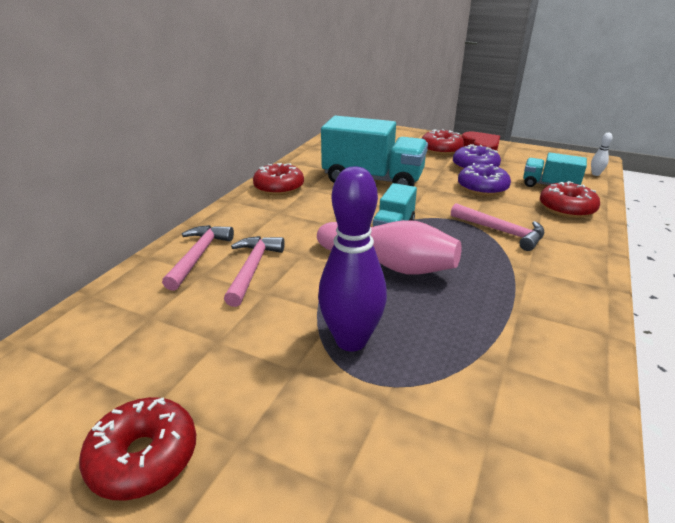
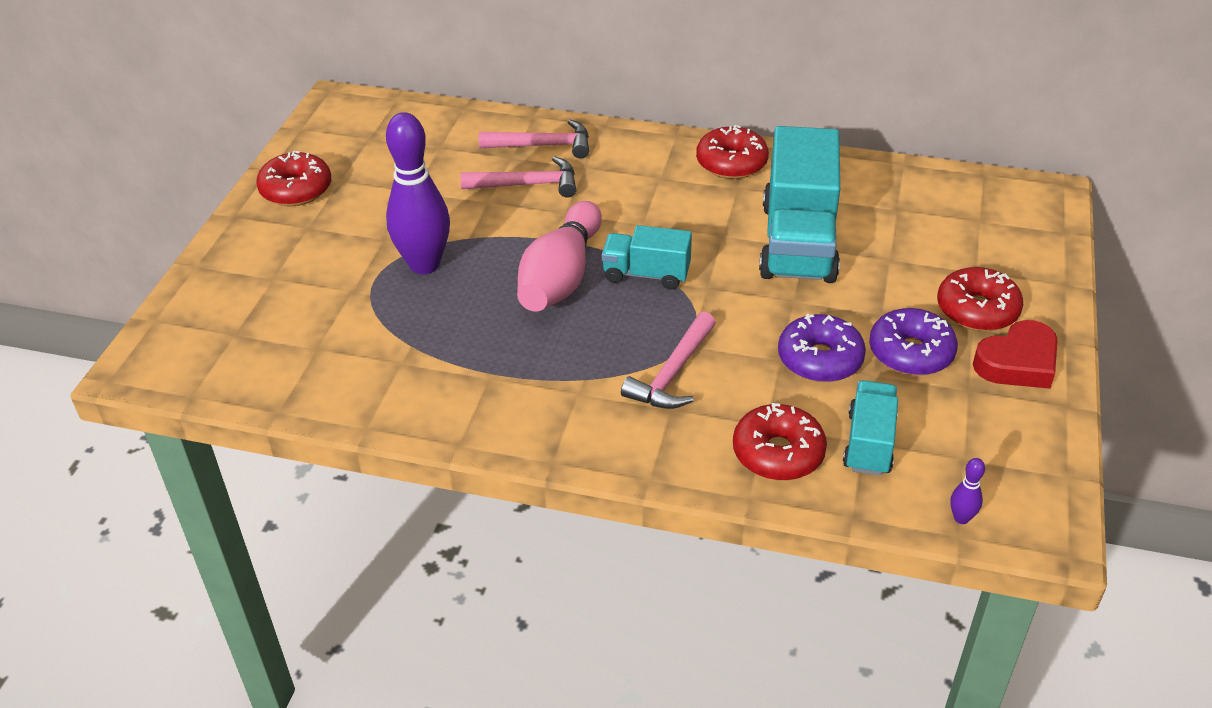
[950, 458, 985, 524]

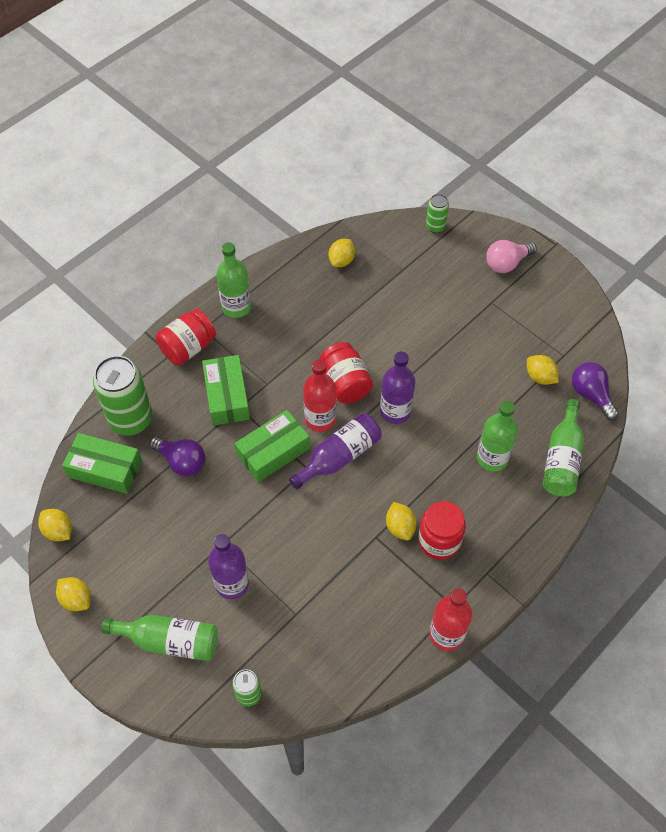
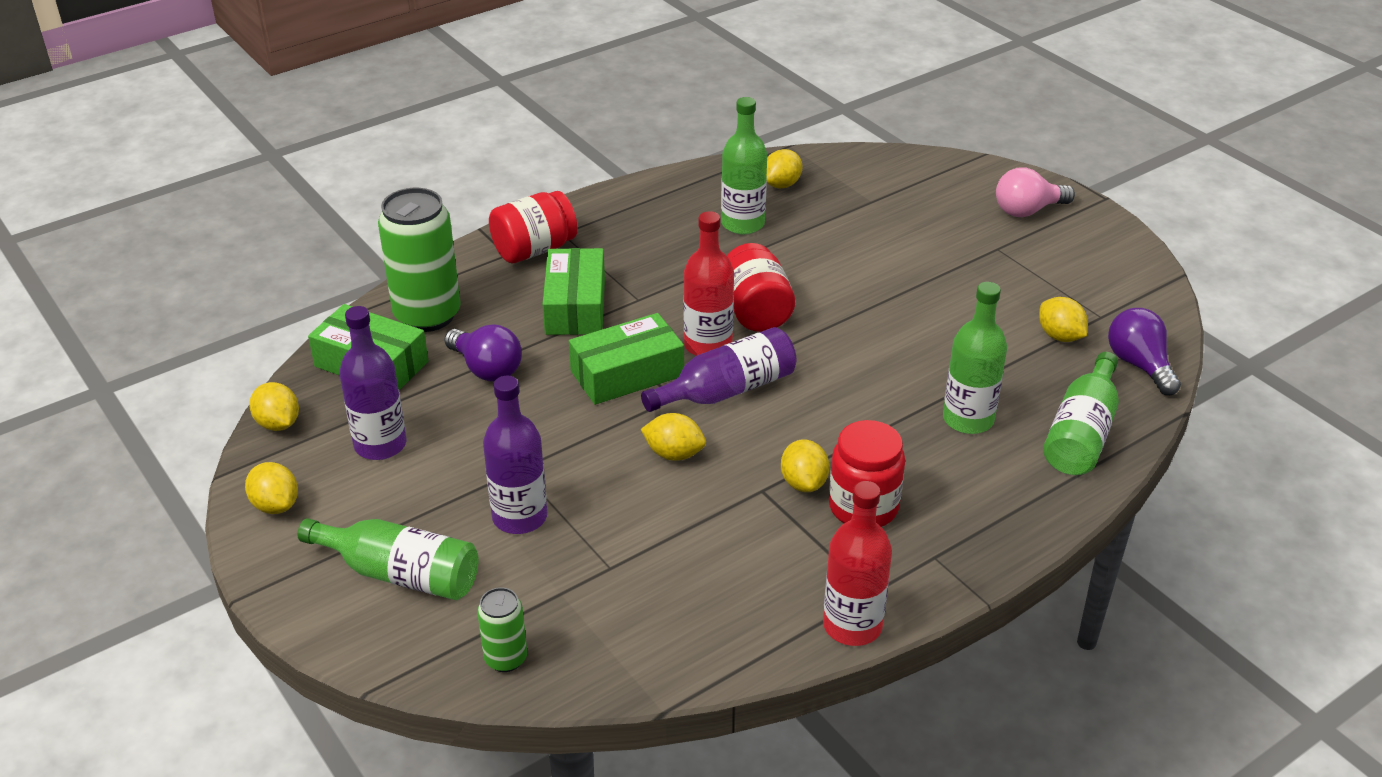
[721, 97, 767, 235]
[339, 306, 407, 460]
[426, 194, 449, 233] (first image)
[641, 413, 706, 460]

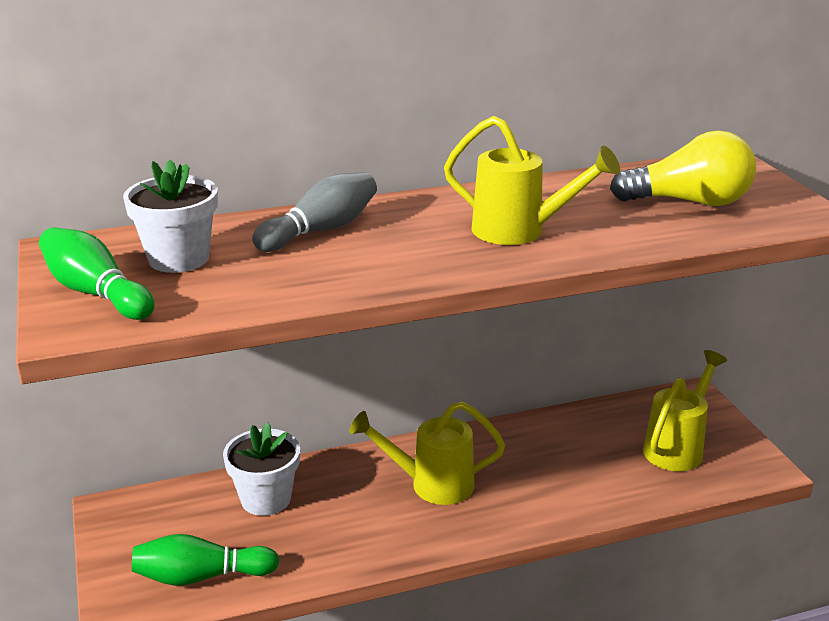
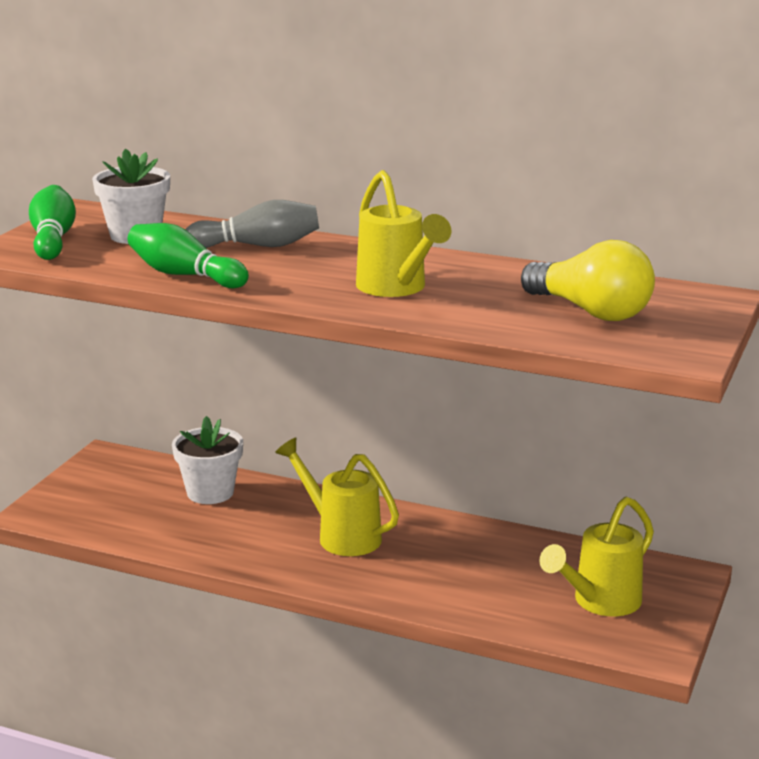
[128, 223, 249, 288]
[539, 497, 654, 616]

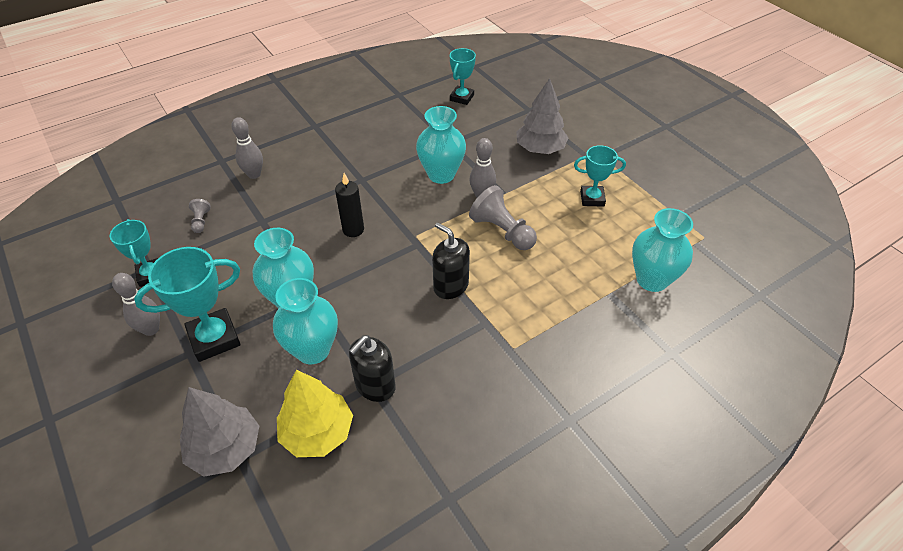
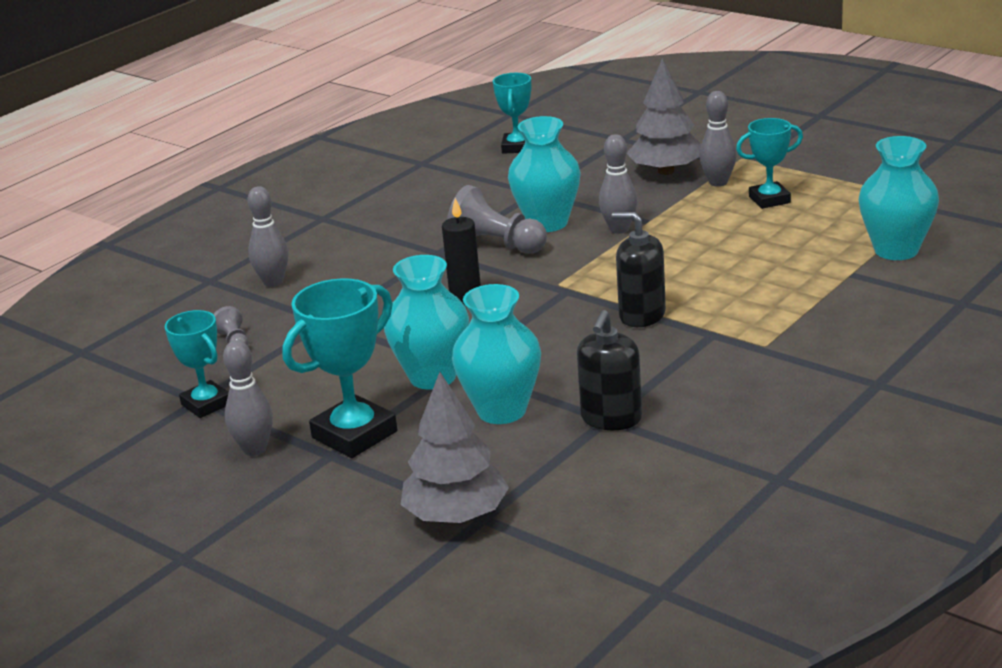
[277, 370, 353, 457] (first image)
[447, 185, 547, 254]
[699, 91, 737, 187]

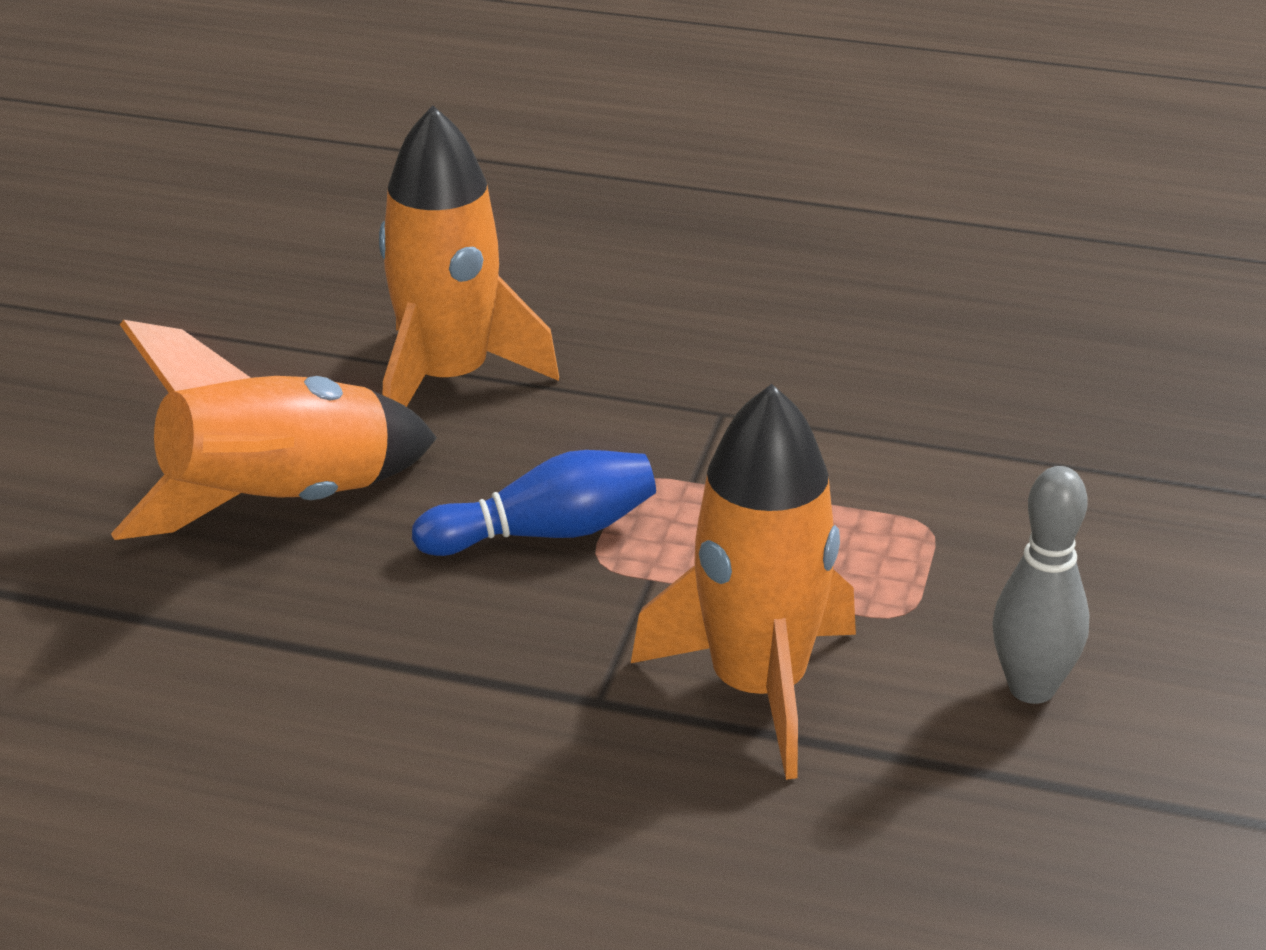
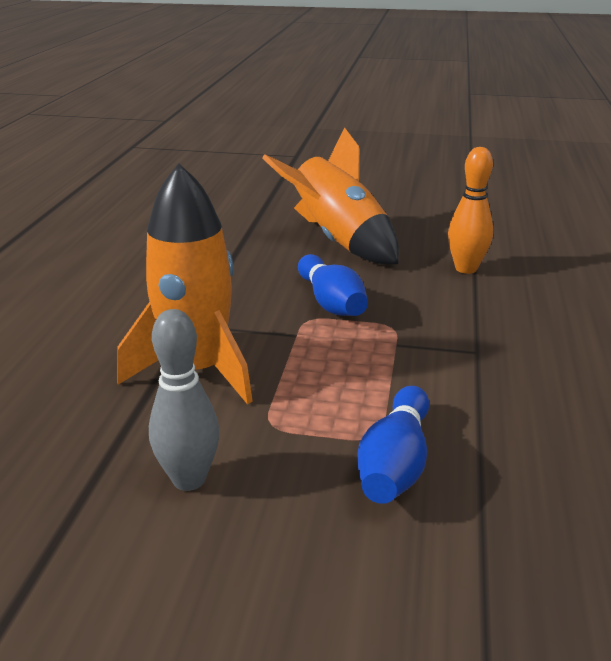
[448, 147, 493, 274]
[357, 386, 429, 504]

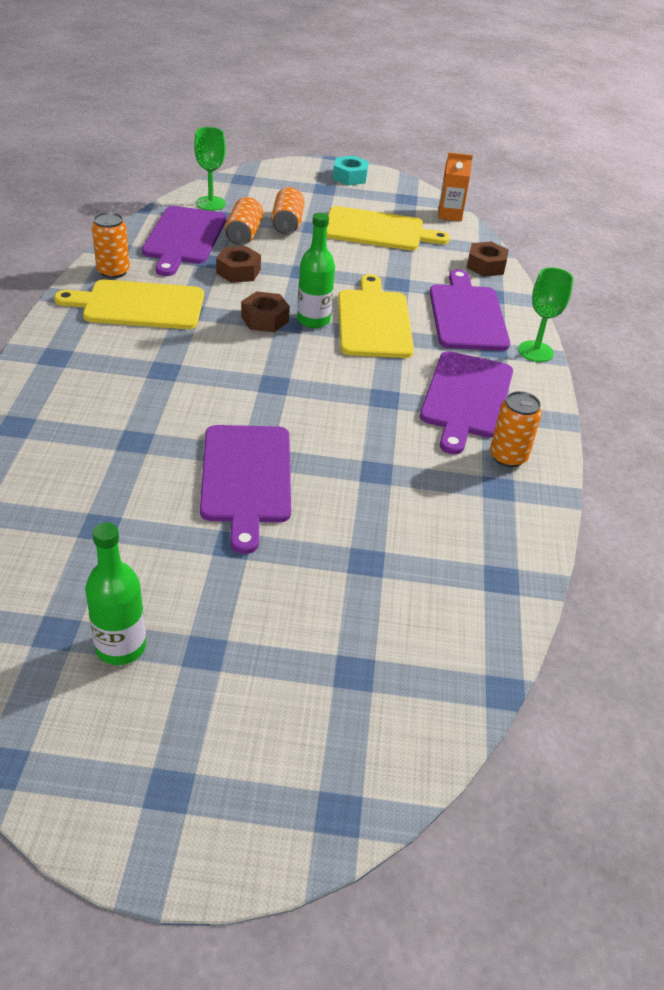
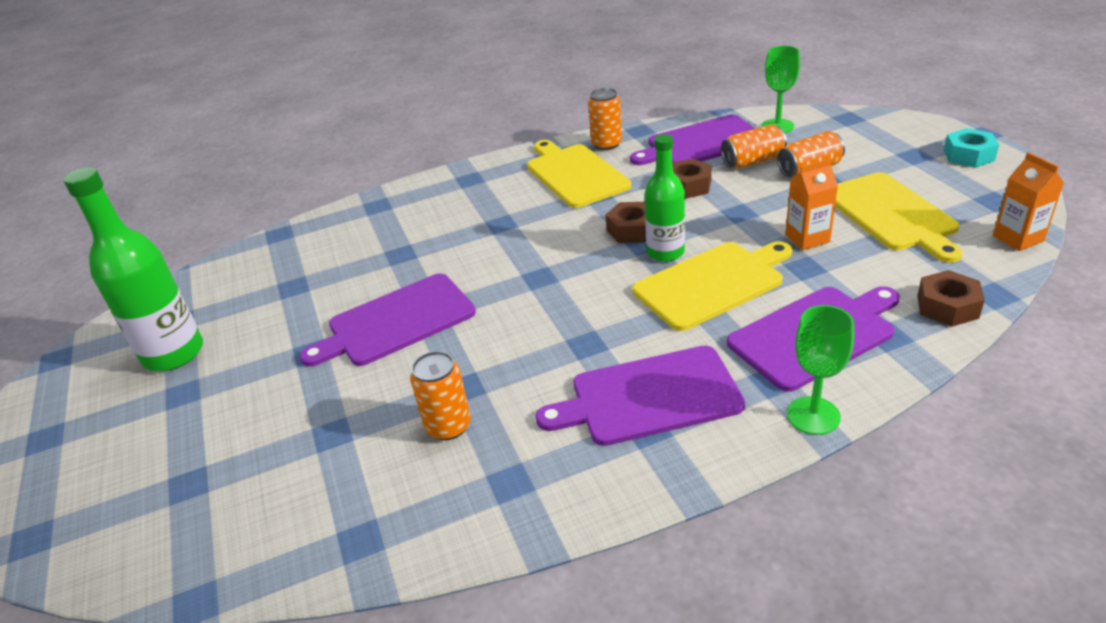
[63, 167, 203, 371]
[410, 351, 471, 440]
[785, 159, 838, 250]

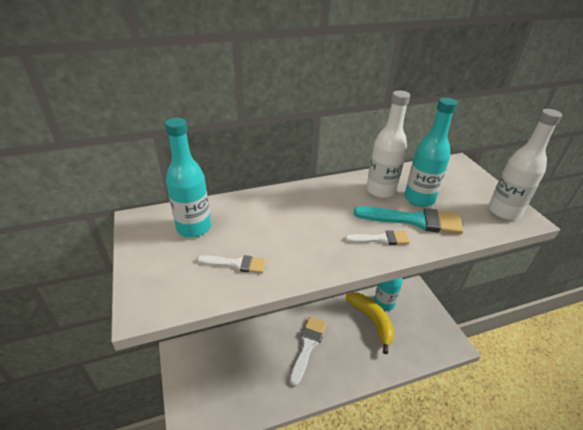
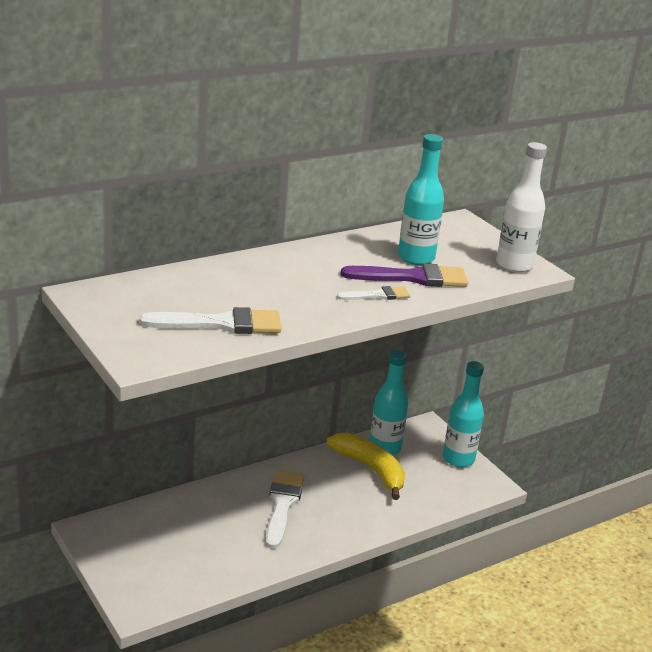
[443, 361, 484, 467]
[139, 307, 281, 334]
[341, 264, 468, 287]
[366, 91, 410, 198] (first image)

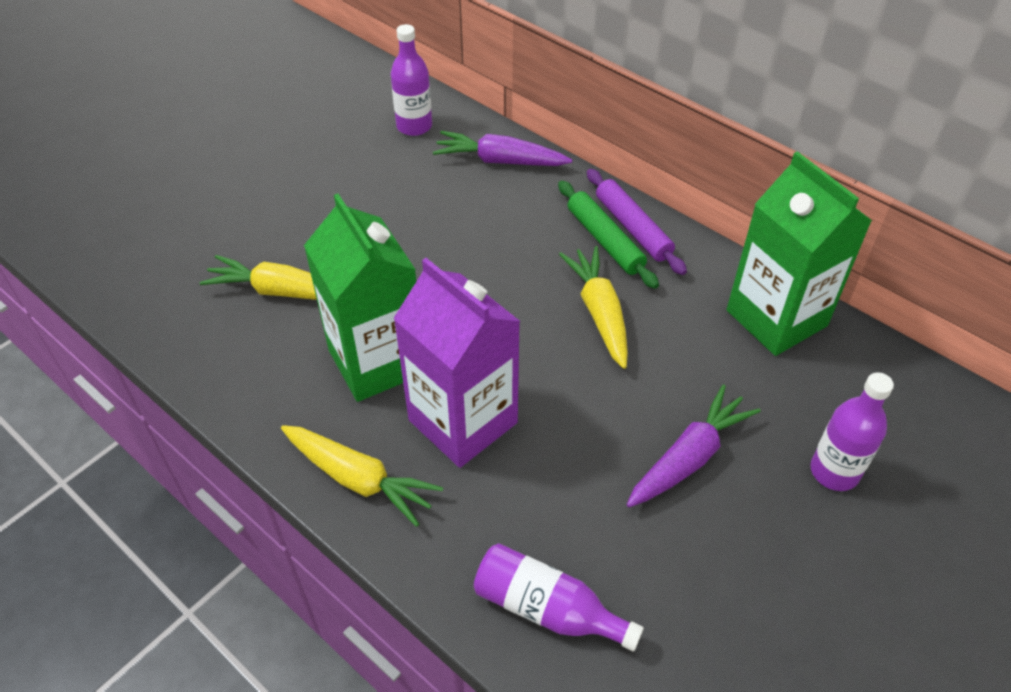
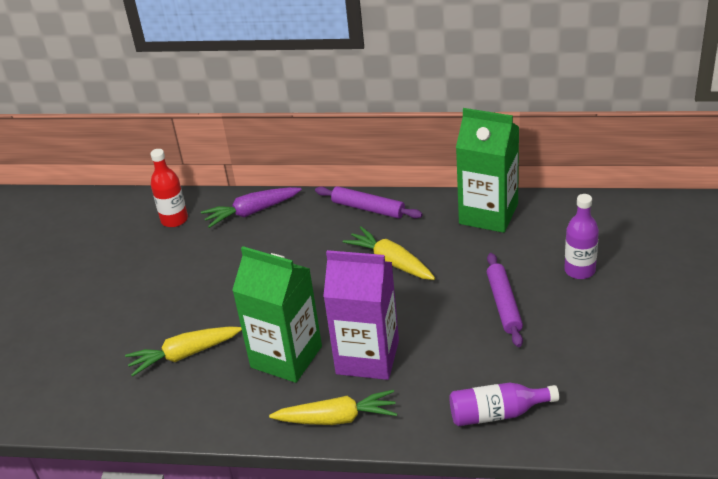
[150, 149, 188, 227]
[558, 181, 659, 289] (first image)
[487, 253, 523, 347]

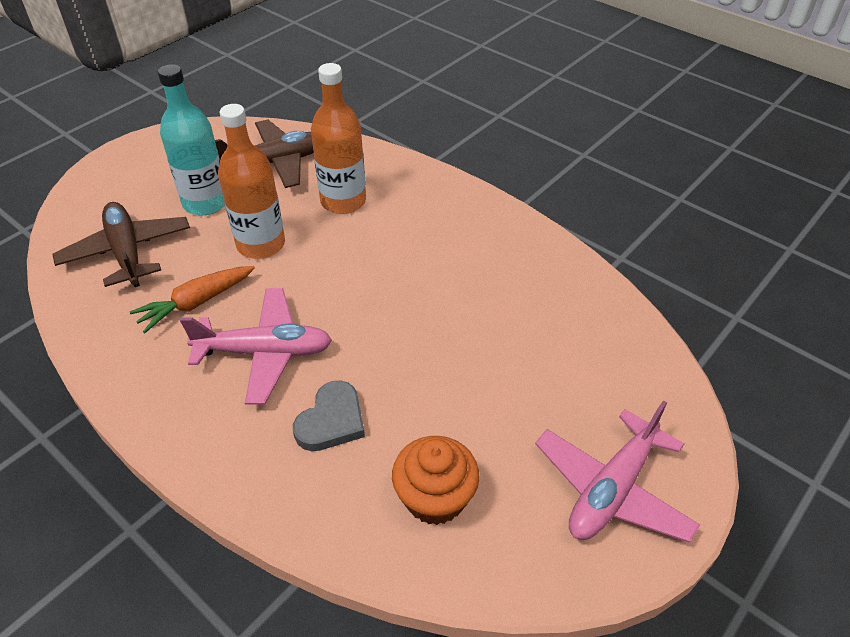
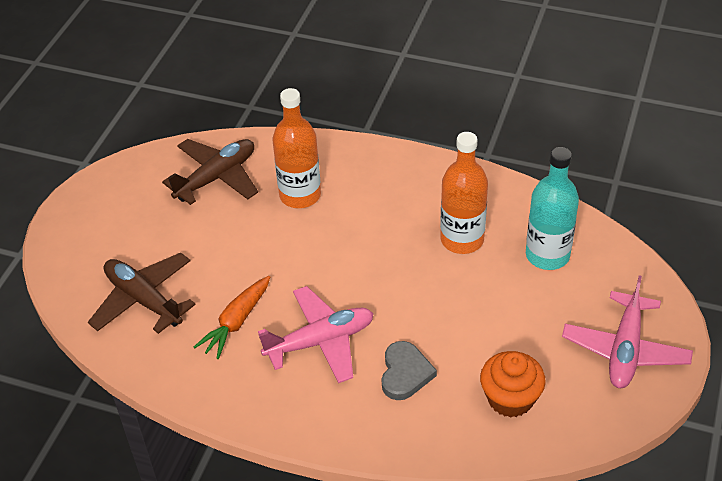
[526, 147, 579, 270]
[440, 132, 488, 254]

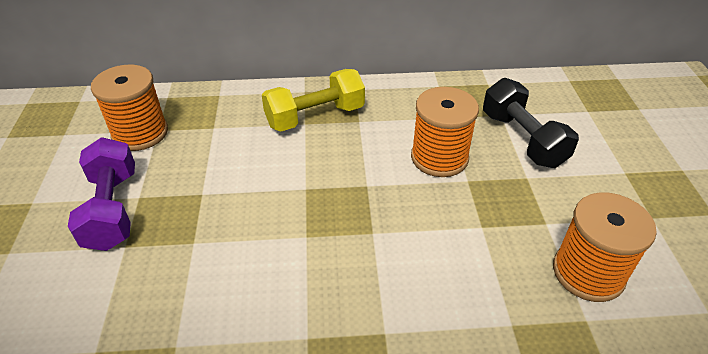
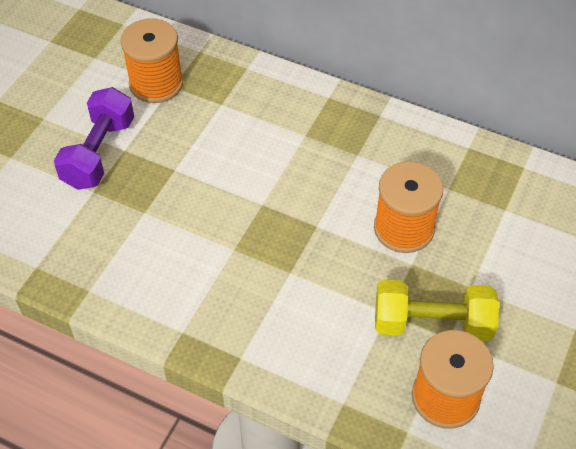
[375, 279, 499, 341]
[483, 78, 579, 168] (first image)

